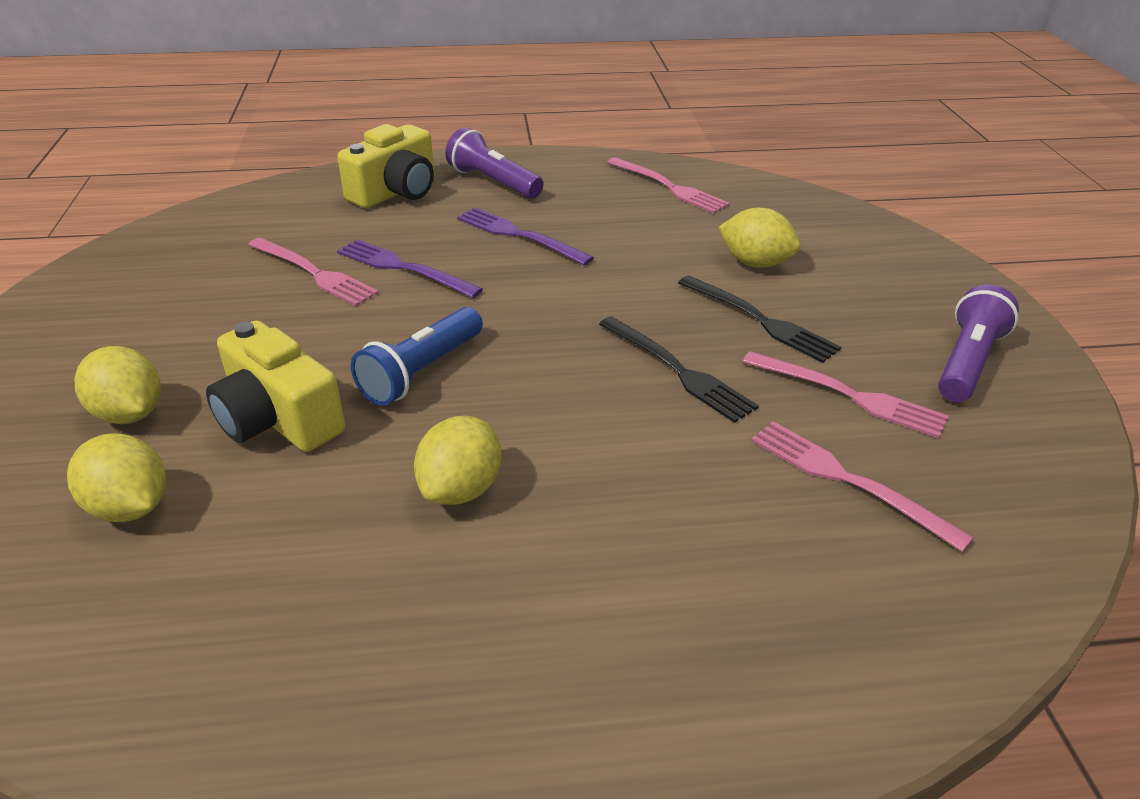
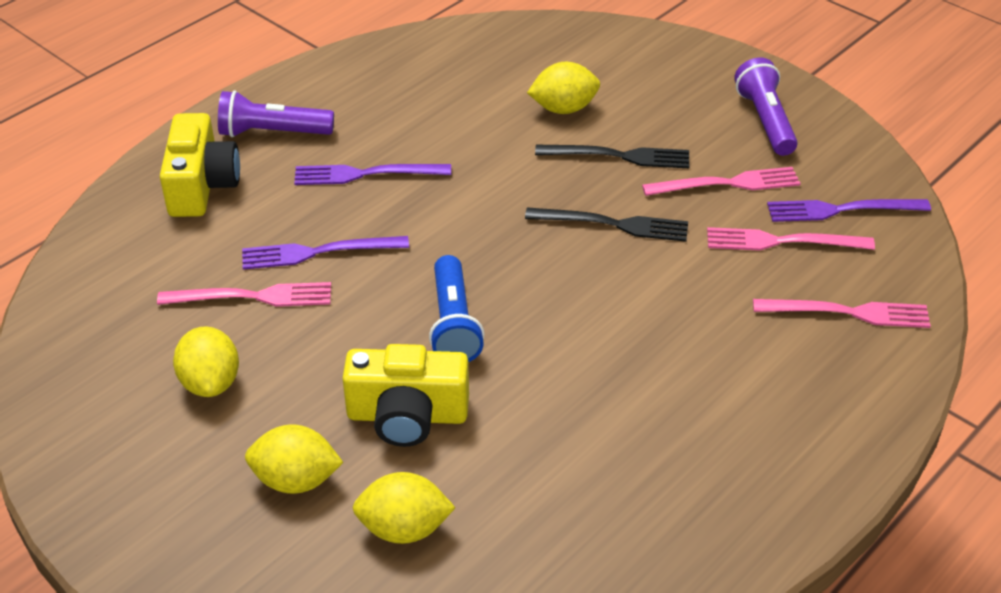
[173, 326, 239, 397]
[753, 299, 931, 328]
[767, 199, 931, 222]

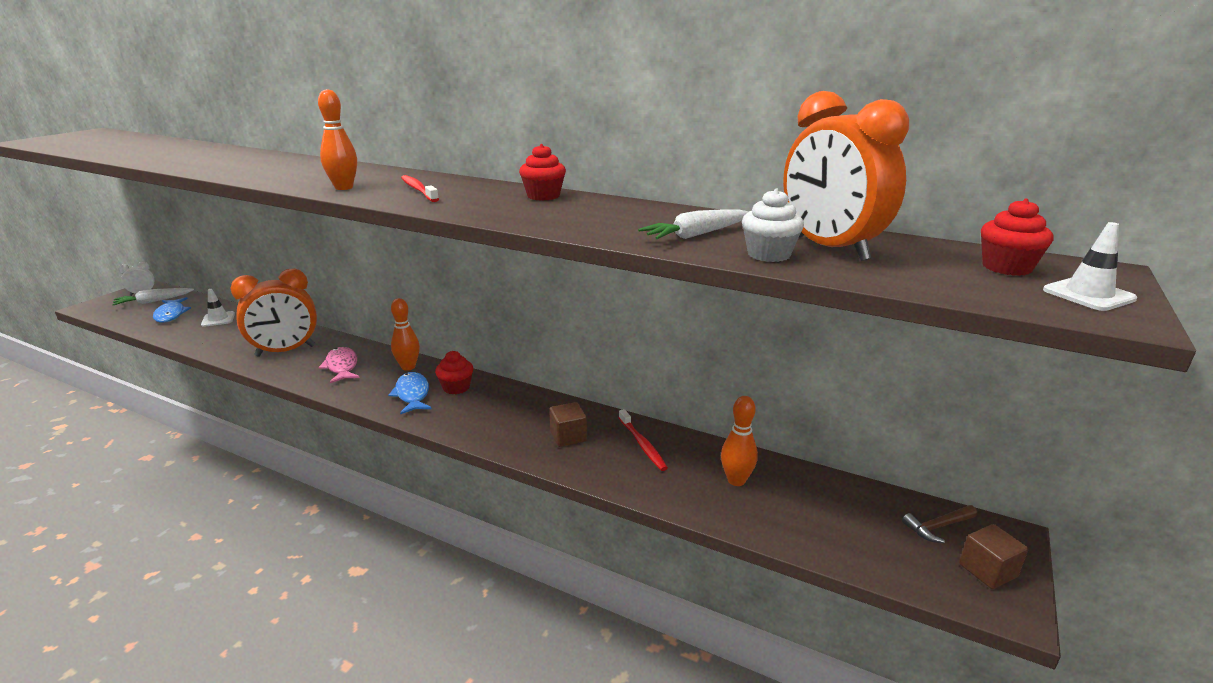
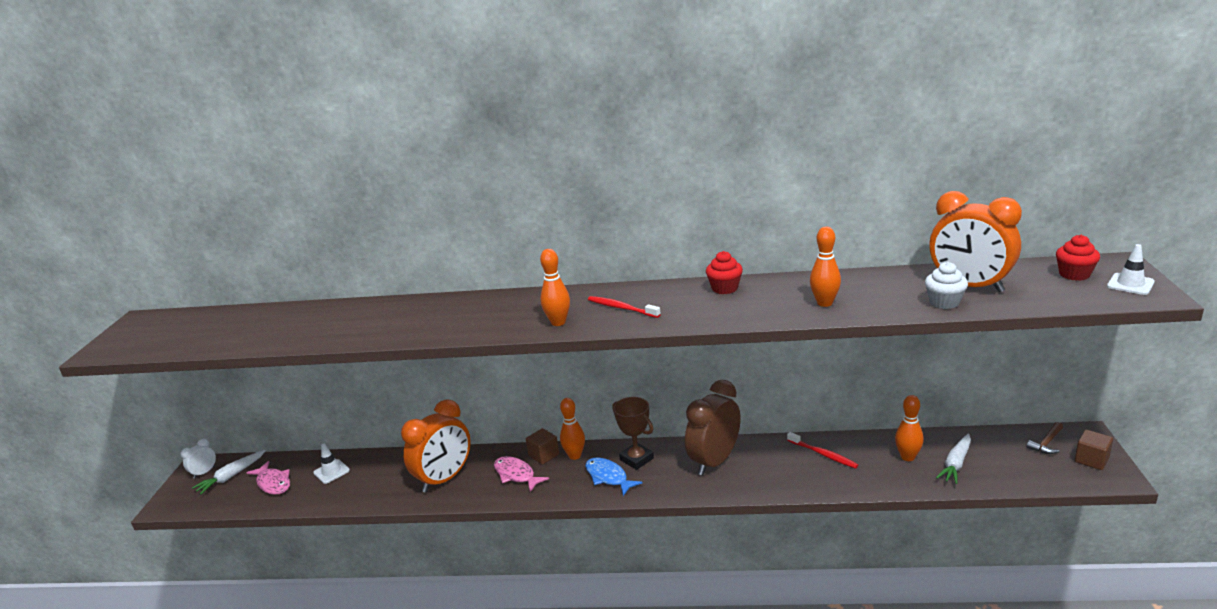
[246, 461, 290, 495]
[612, 397, 654, 470]
[526, 428, 559, 465]
[936, 433, 971, 484]
[685, 380, 741, 475]
[810, 227, 841, 307]

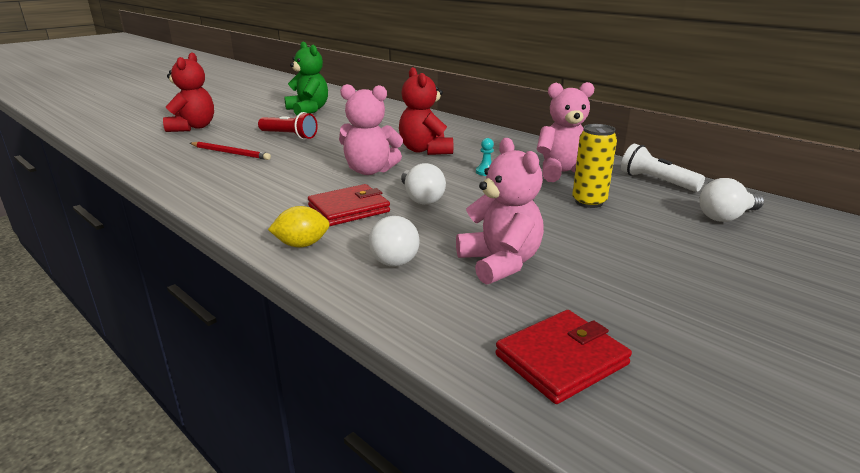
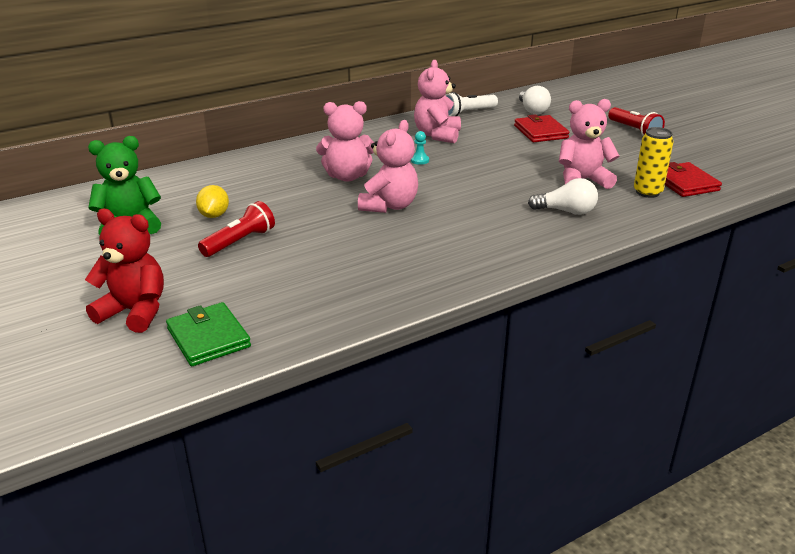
[190, 142, 271, 160] (first image)
[196, 185, 229, 218]
[514, 114, 570, 142]
[316, 101, 374, 182]
[401, 163, 446, 205] (first image)
[634, 127, 673, 198]
[166, 302, 251, 366]
[608, 107, 665, 136]

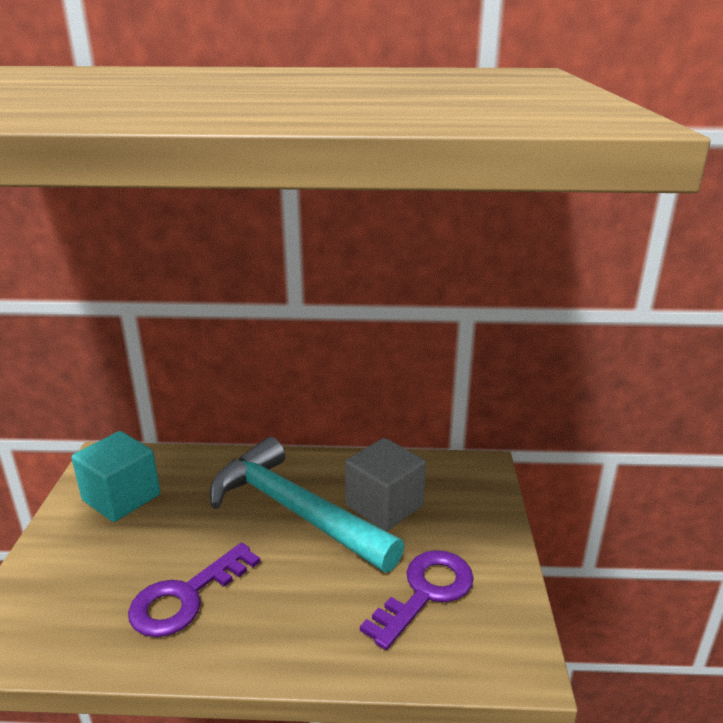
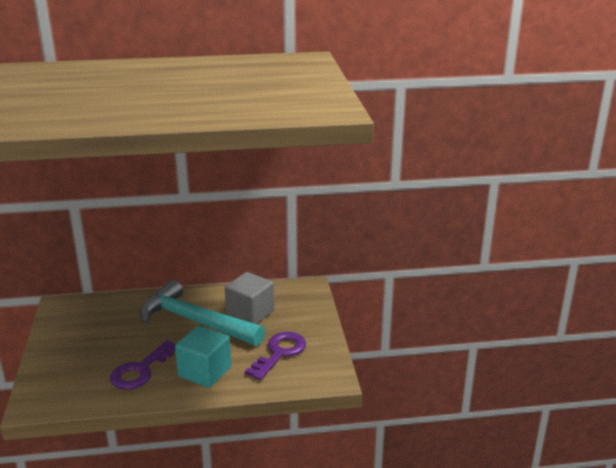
[175, 326, 231, 388]

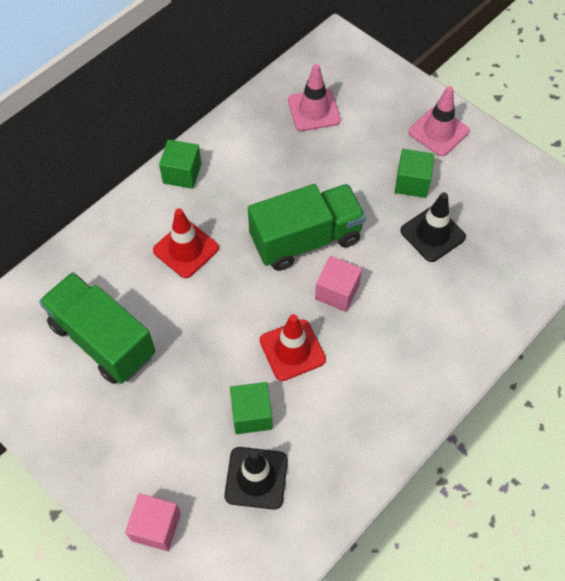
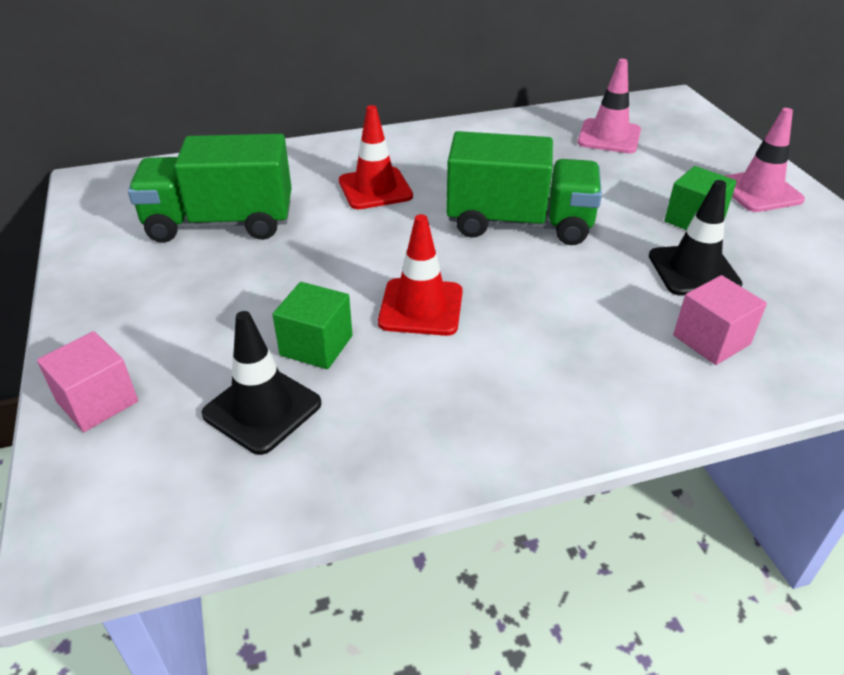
[128, 134, 292, 243]
[159, 139, 201, 189] (first image)
[673, 275, 767, 365]

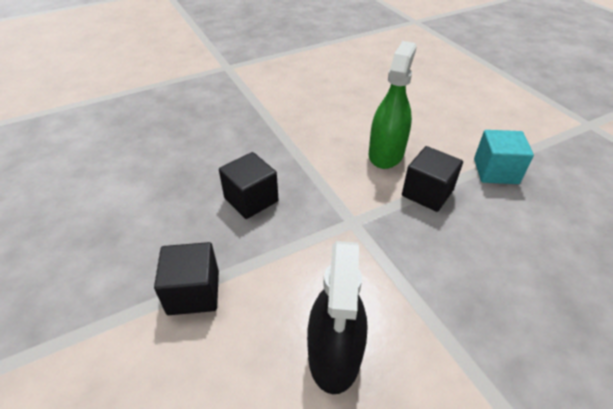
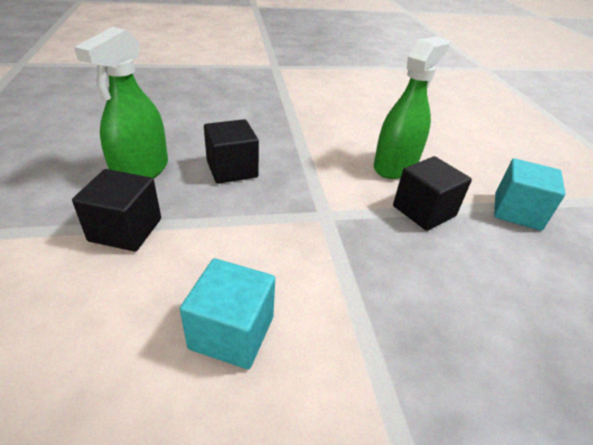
[180, 258, 275, 369]
[74, 27, 168, 179]

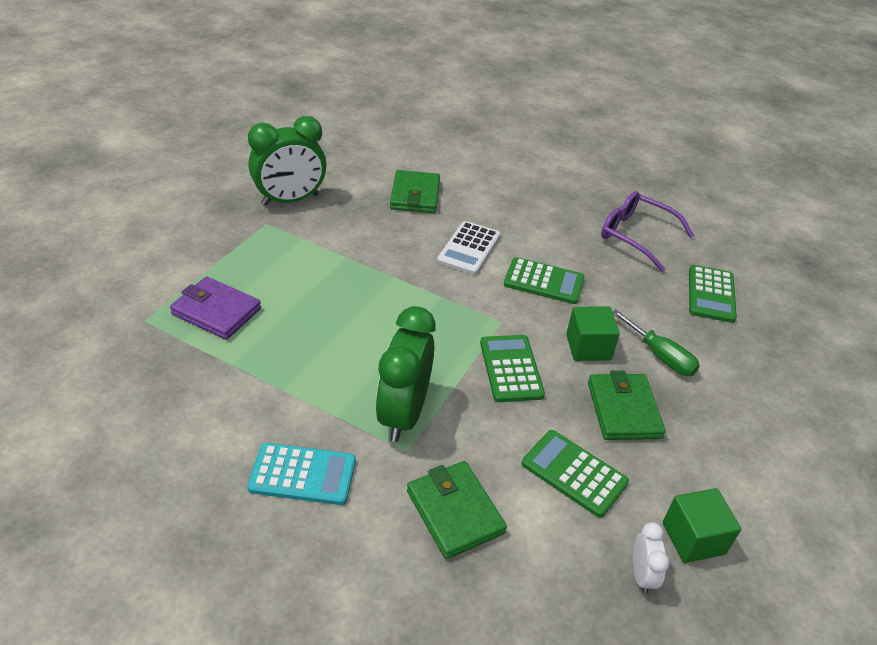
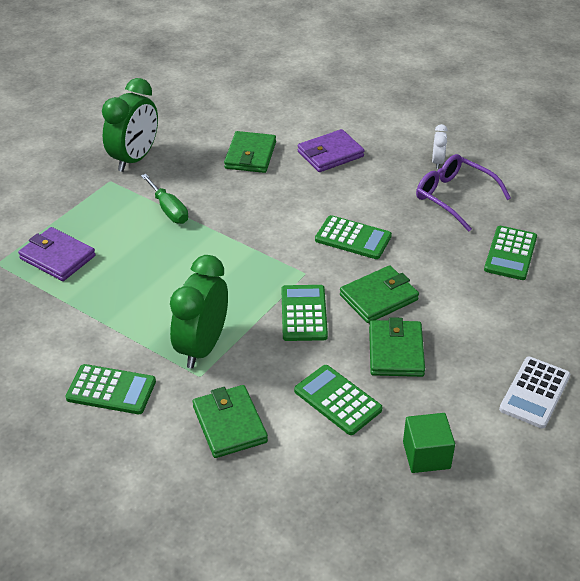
[65, 364, 156, 414]
[102, 78, 158, 172]
[499, 357, 570, 428]
[340, 265, 419, 323]
[141, 174, 188, 224]
[432, 124, 448, 169]
[298, 129, 364, 172]

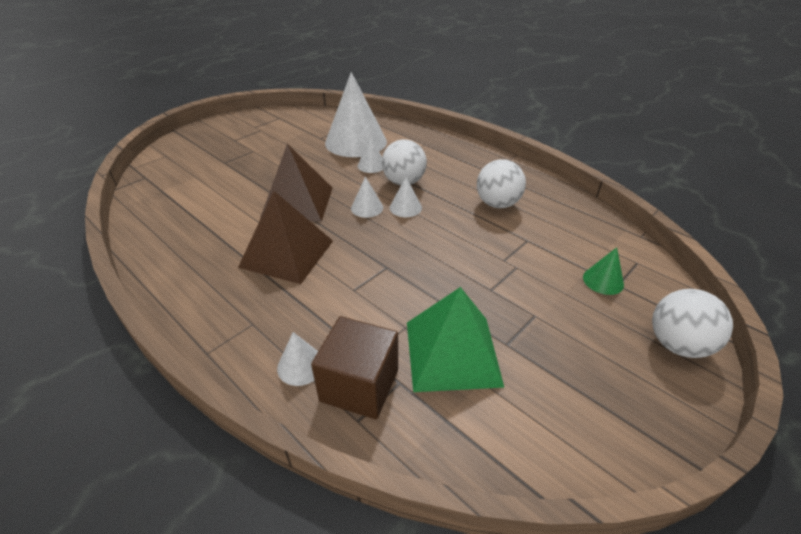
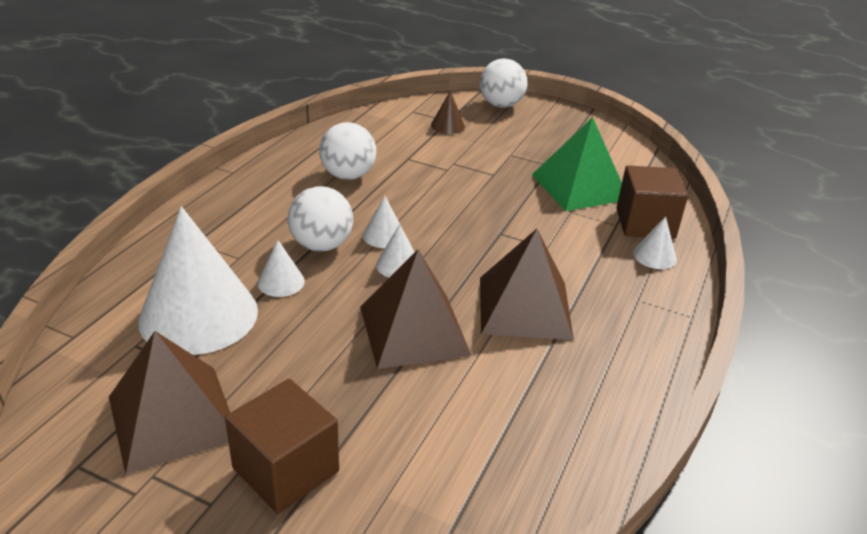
[431, 91, 465, 134]
[109, 331, 230, 475]
[225, 379, 339, 514]

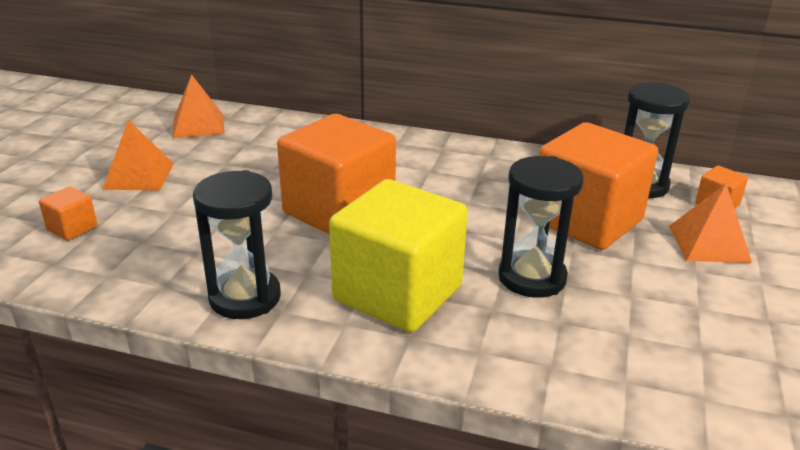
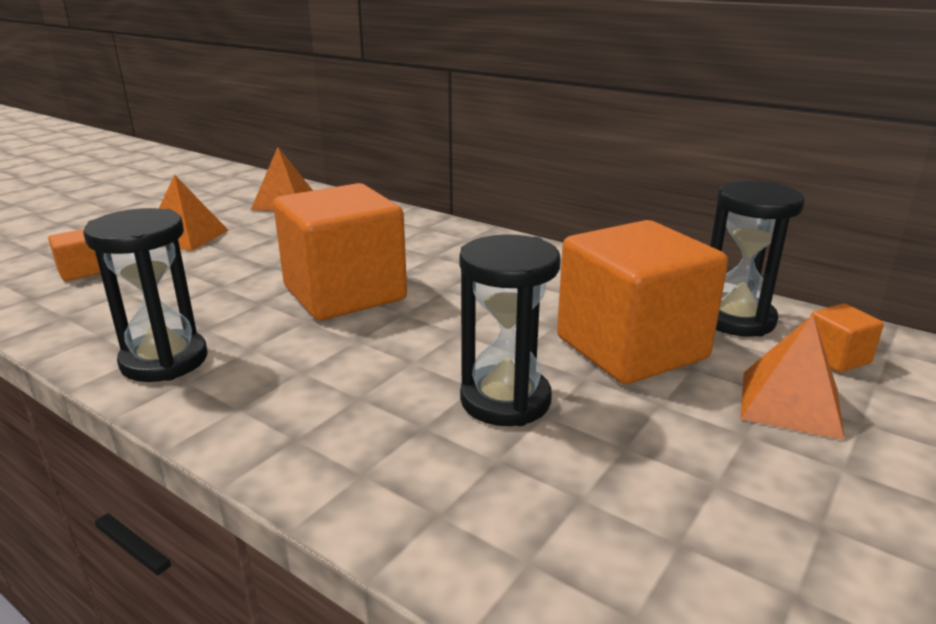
[329, 179, 468, 333] (first image)

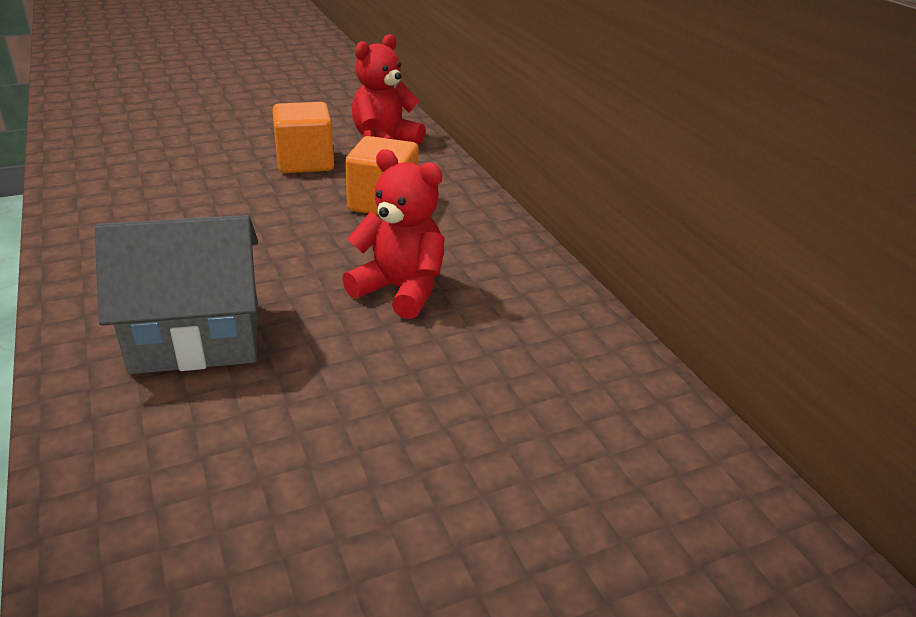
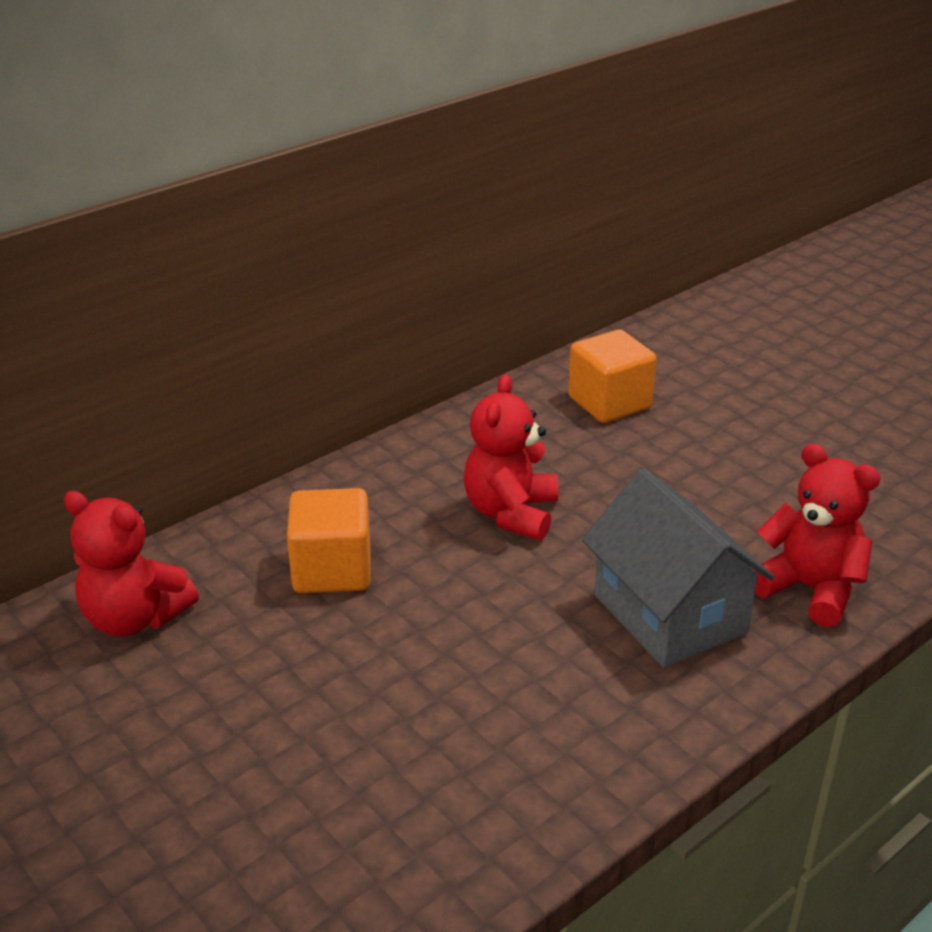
[568, 329, 657, 423]
[753, 443, 881, 627]

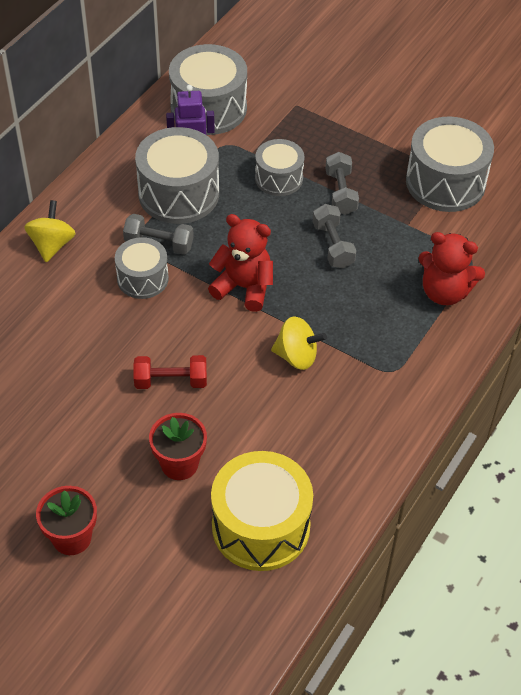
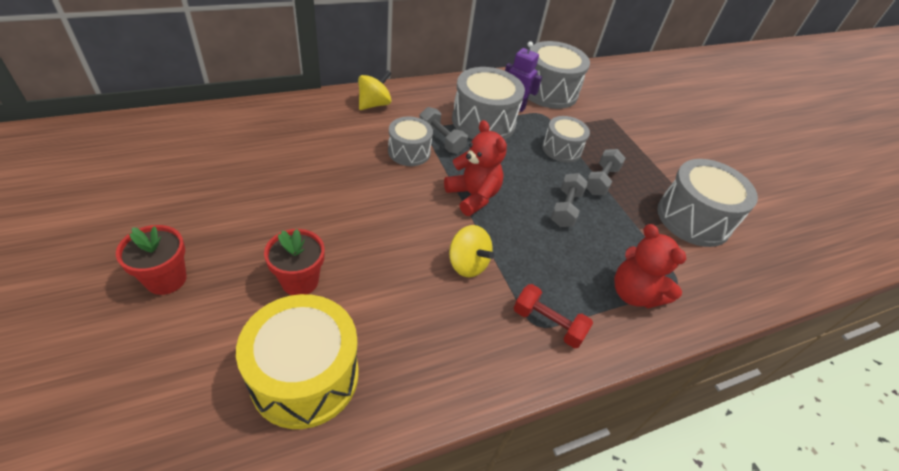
[514, 284, 593, 348]

